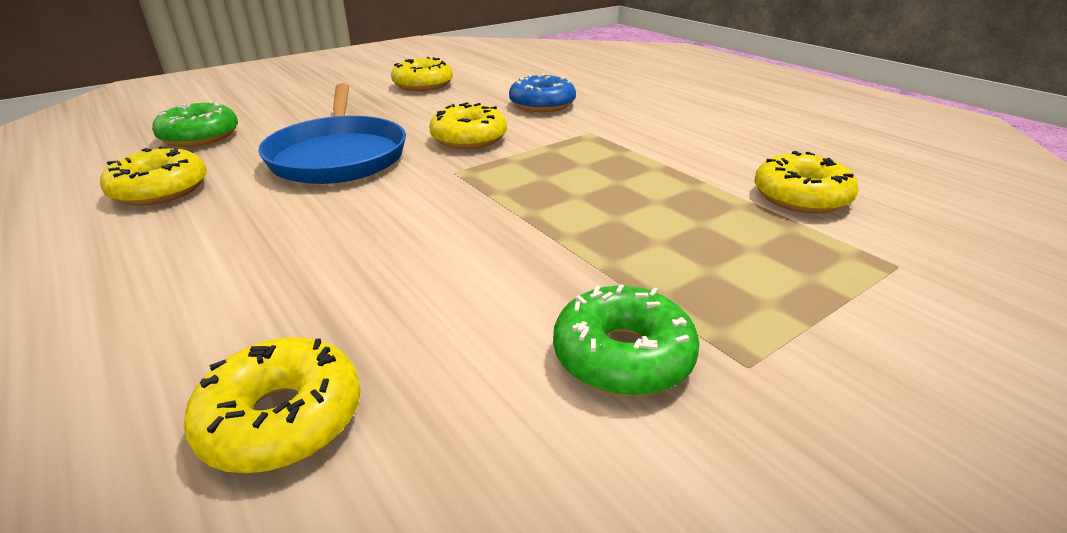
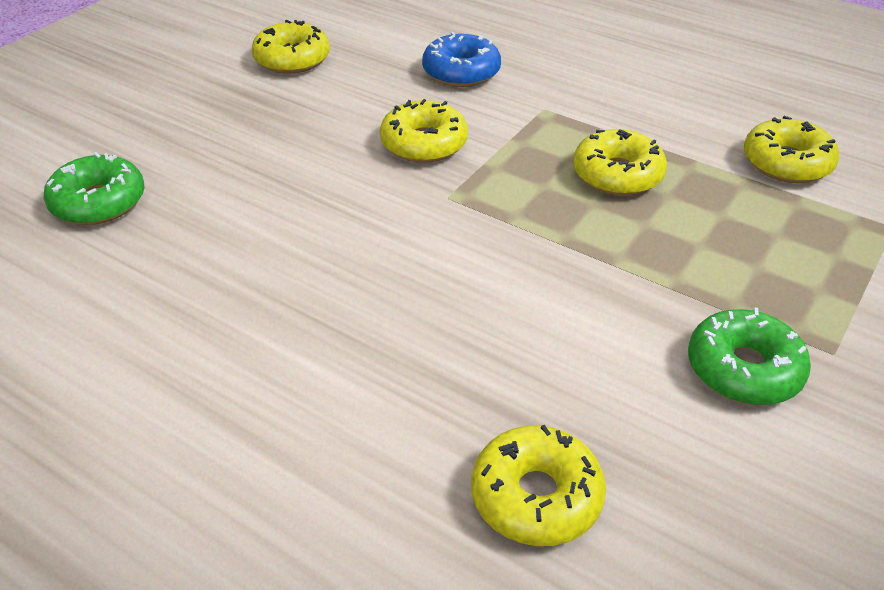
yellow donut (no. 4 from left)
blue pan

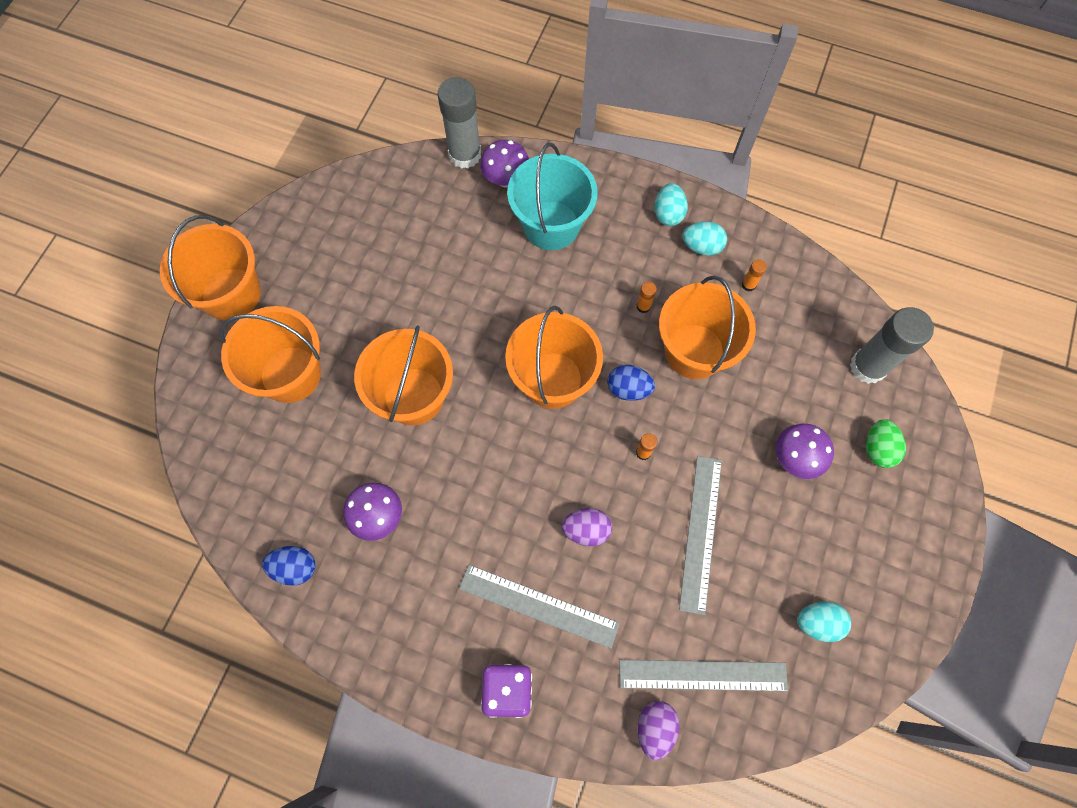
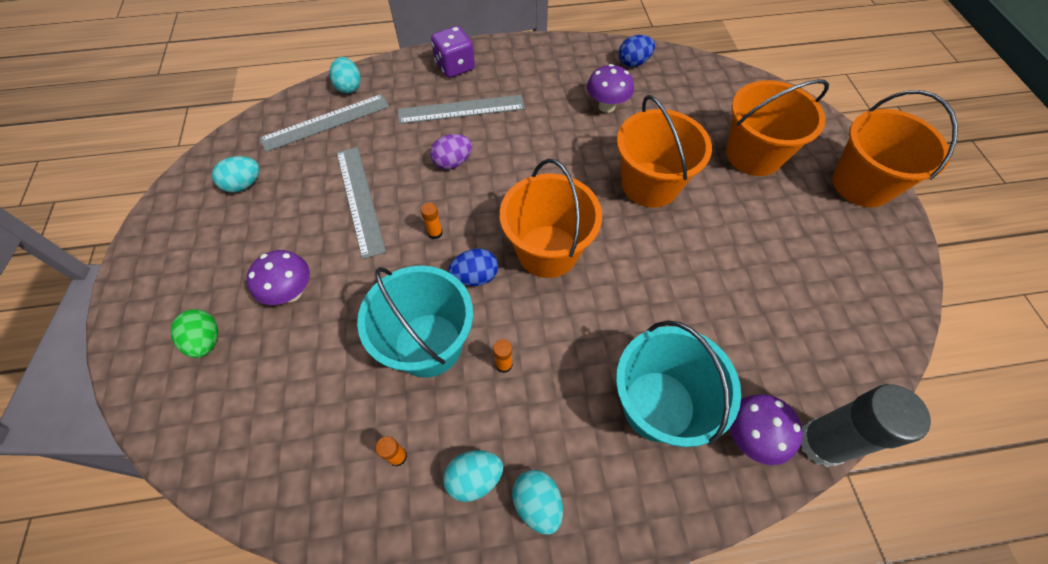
turquoise egg (no. 2 from left)
turquoise bucket (no. 1 from left)
grey glue stick (no. 2 from left in the first image)

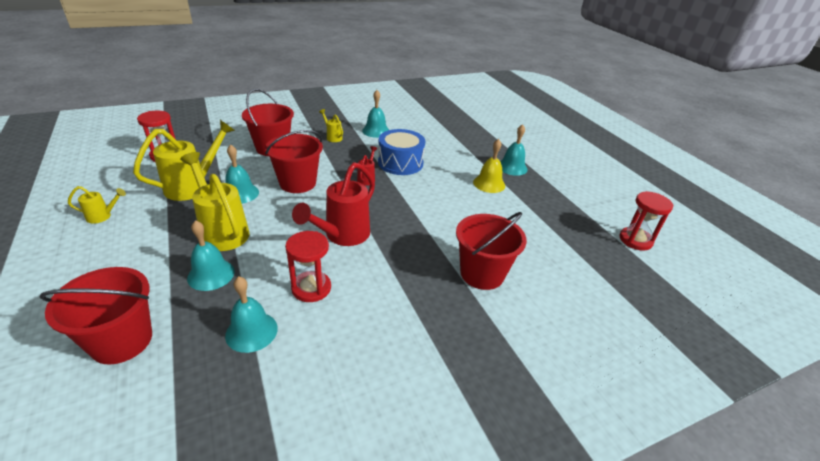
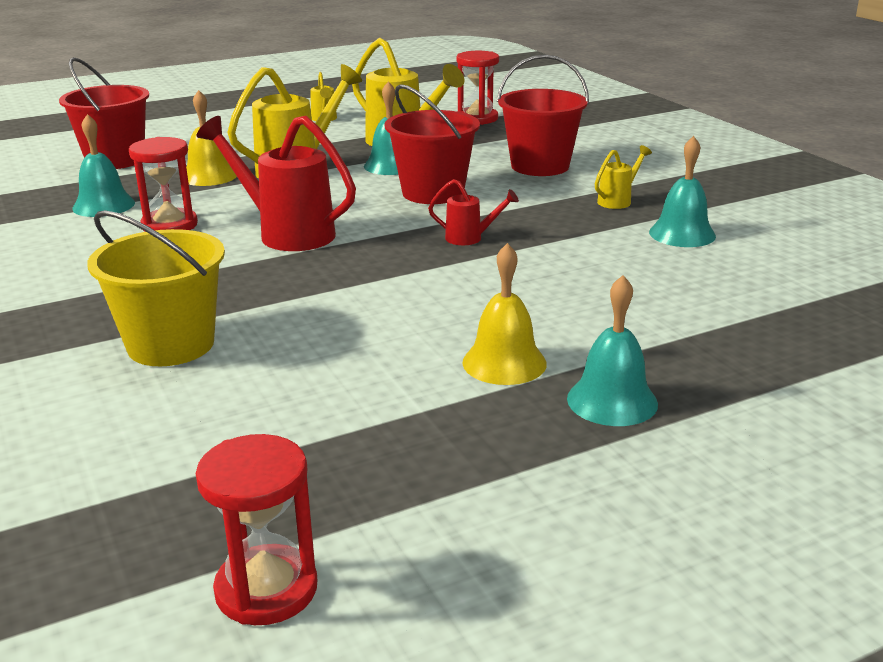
yellow bucket
yellow bell (no. 1 from left)
blue drum

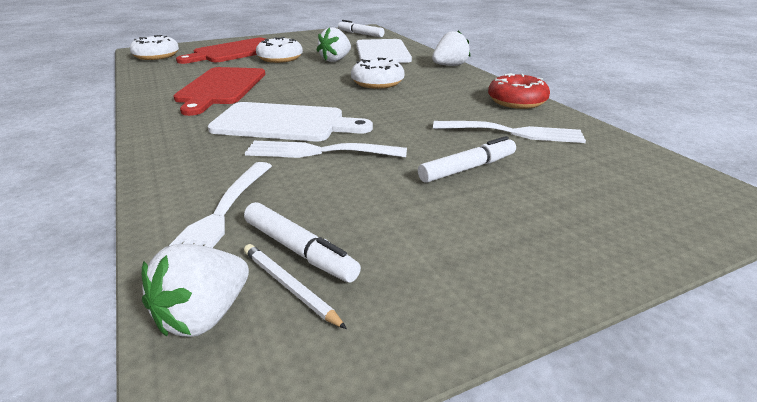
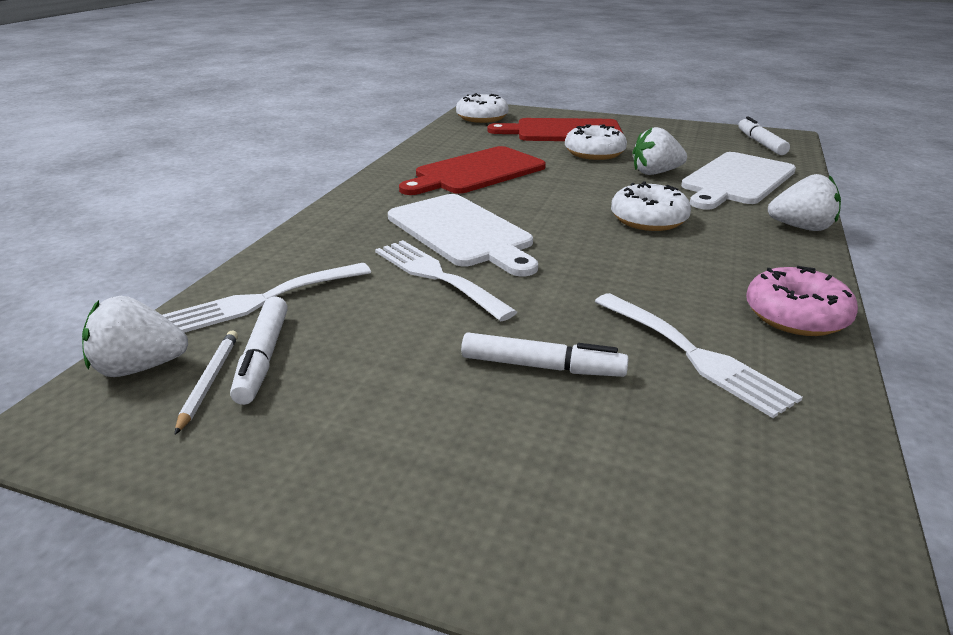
pink donut

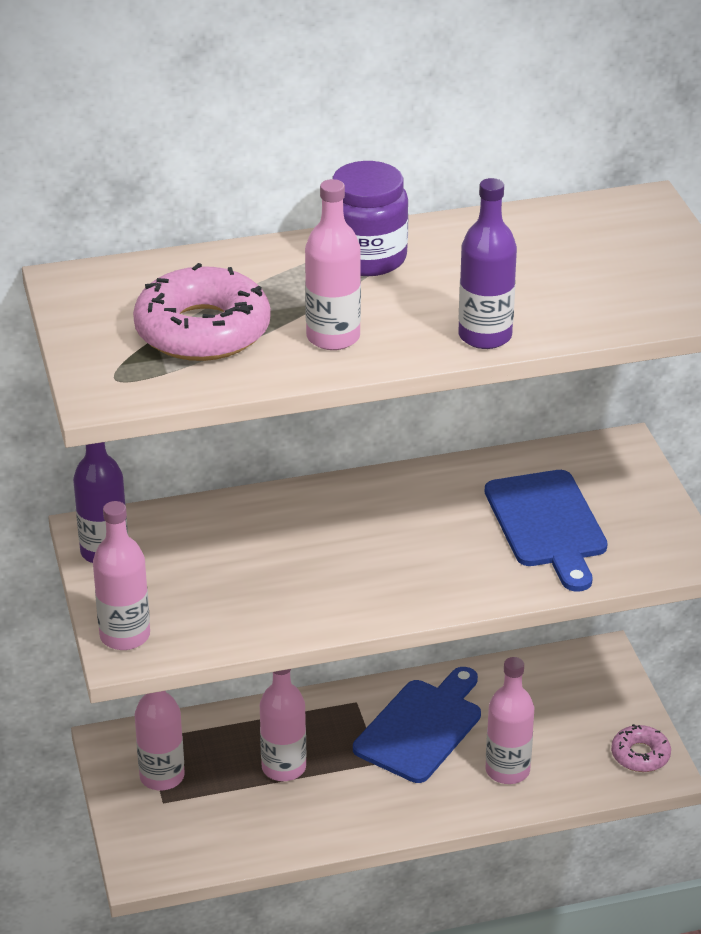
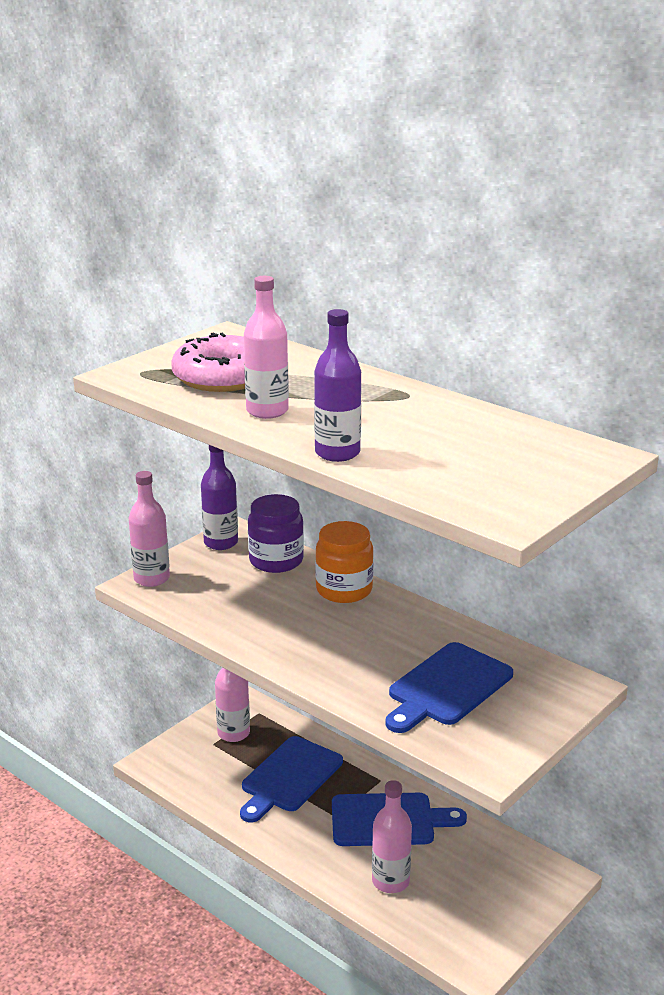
blue cutting board (no. 1 from left)
purple jar
orange jar
pink donut (no. 2 from left in the first image)

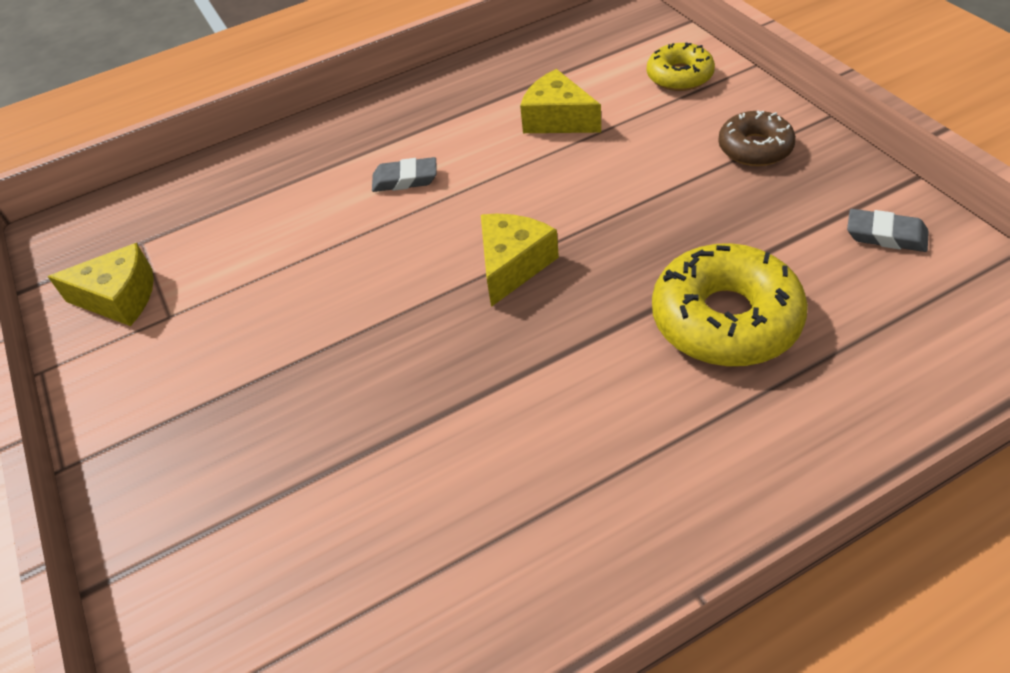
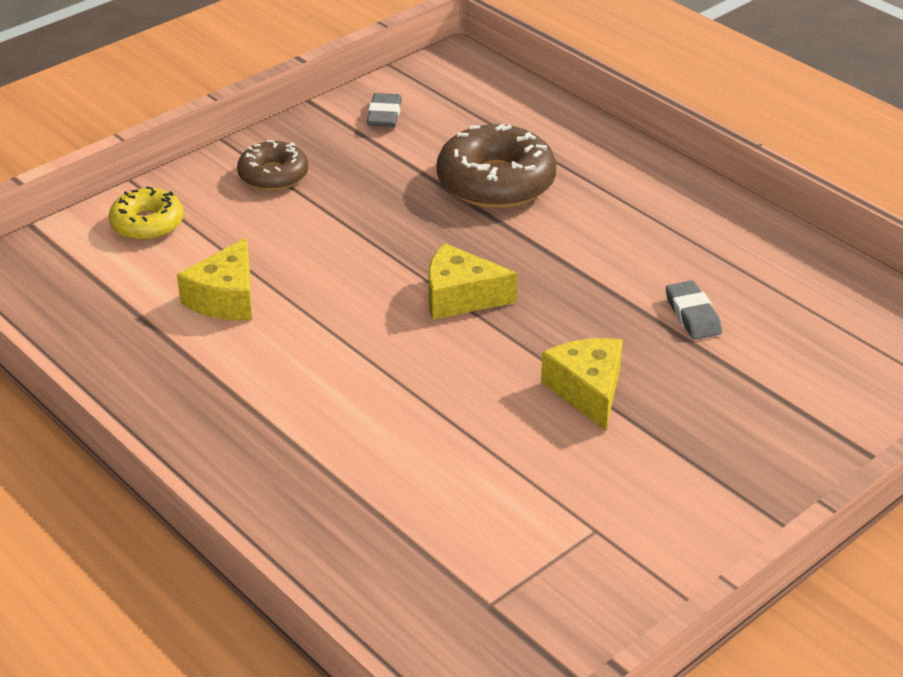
brown donut (no. 2 from left)
yellow cheese (no. 3 from left)
grey eraser (no. 2 from left)

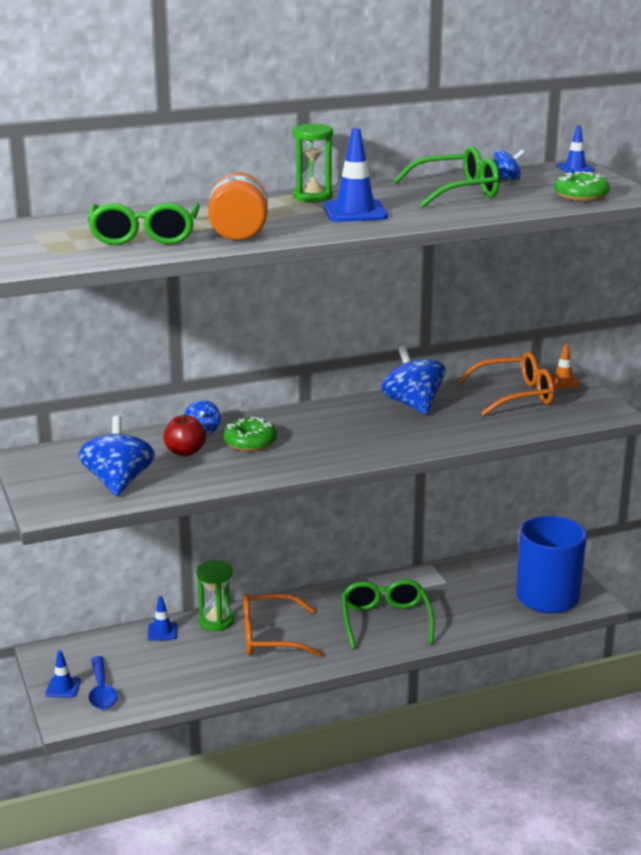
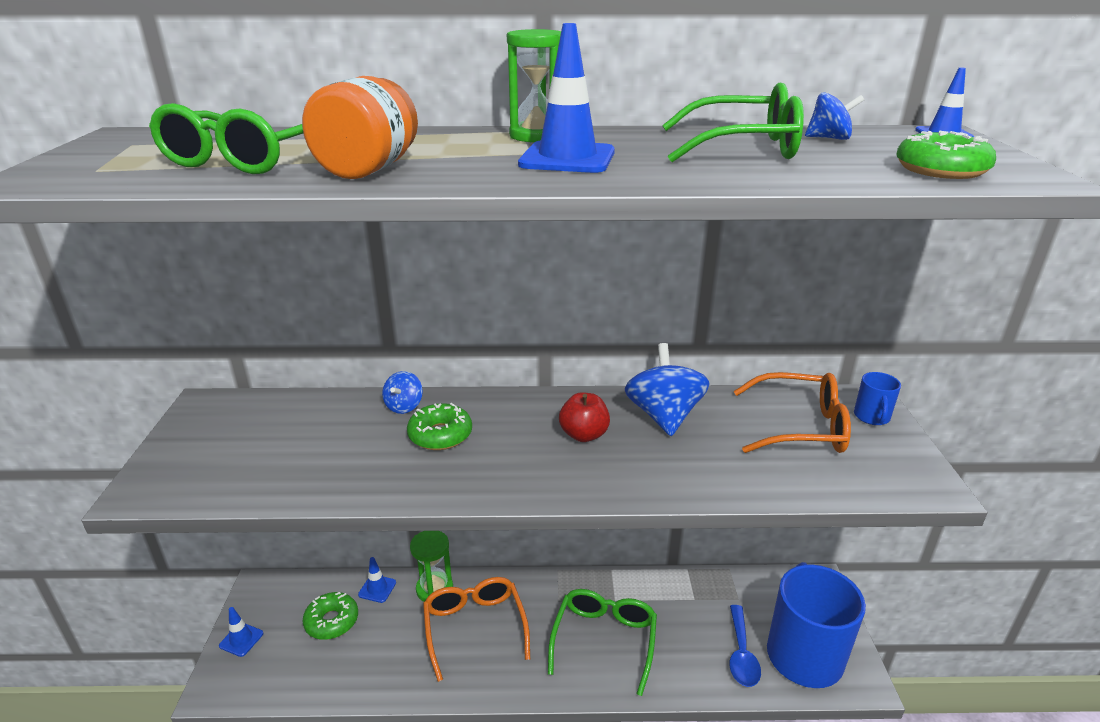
green donut (no. 1 from left)
orange glasses (no. 1 from left)
red apple
blue spoon
blue mug (no. 2 from left)
blue spinning top (no. 1 from left in the first image)

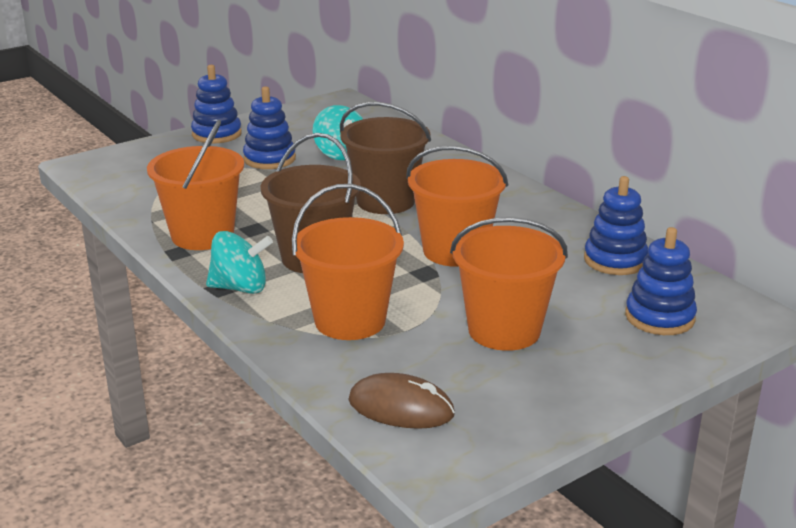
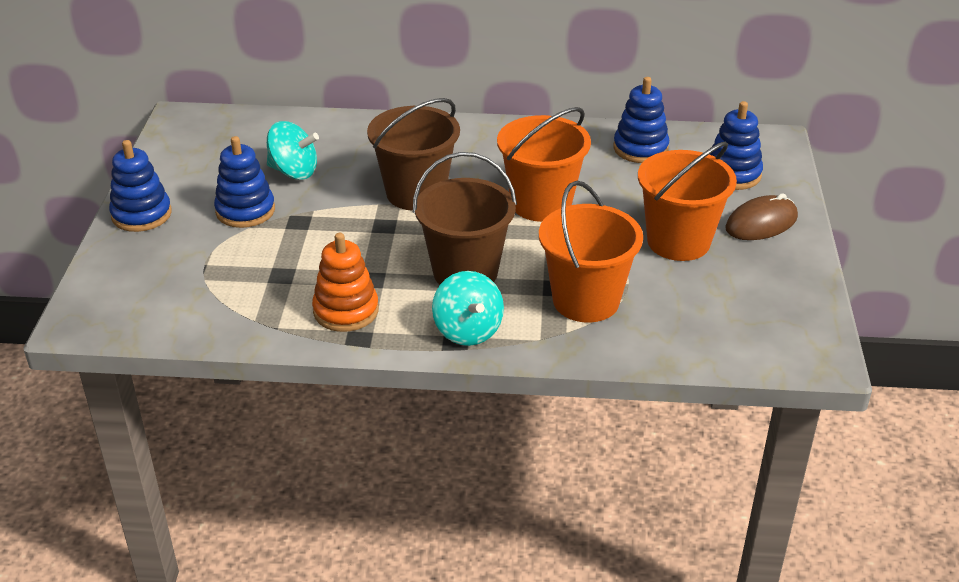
orange stacking toy
turquoise spinning top (no. 2 from left)
brown mouse

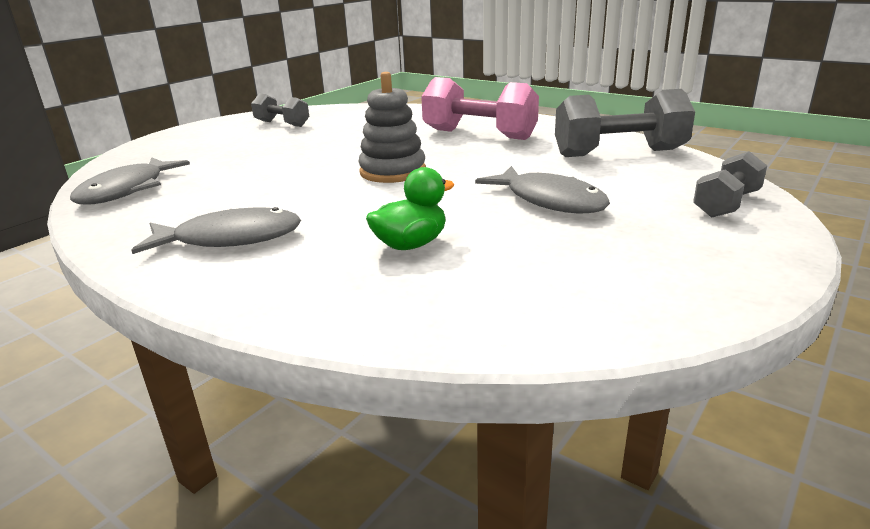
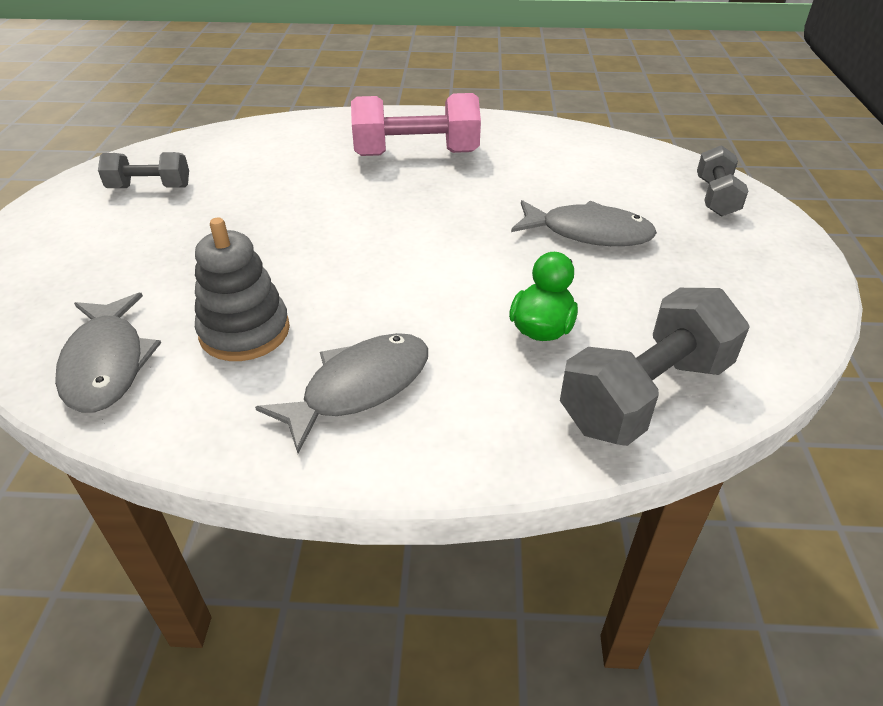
grey stacking toy
grey dumbbell (no. 2 from left)

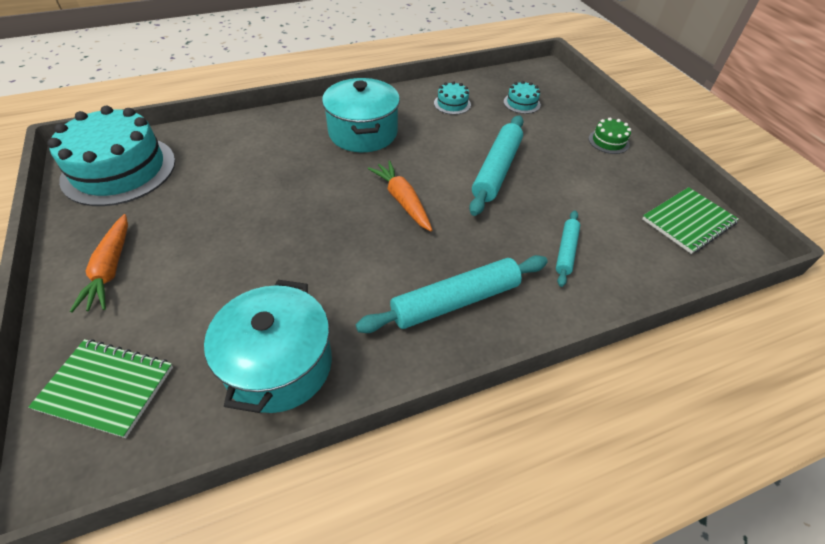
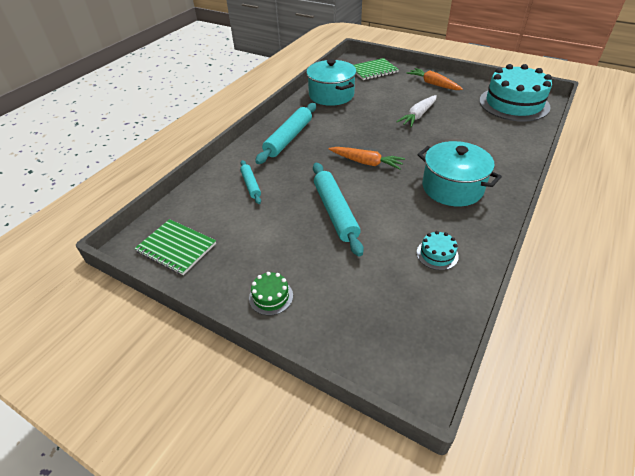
green notebook (no. 1 from left)
white carrot
turquoise cake (no. 3 from left in the first image)

